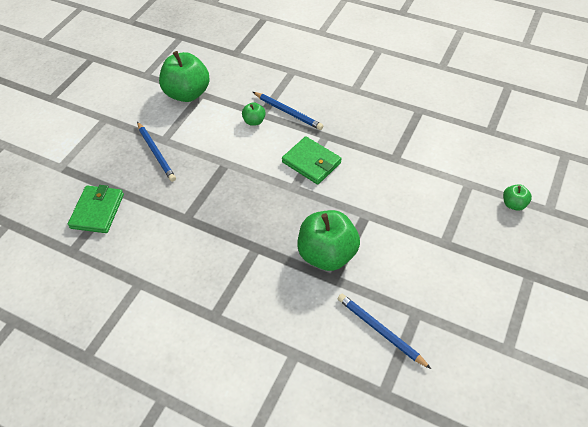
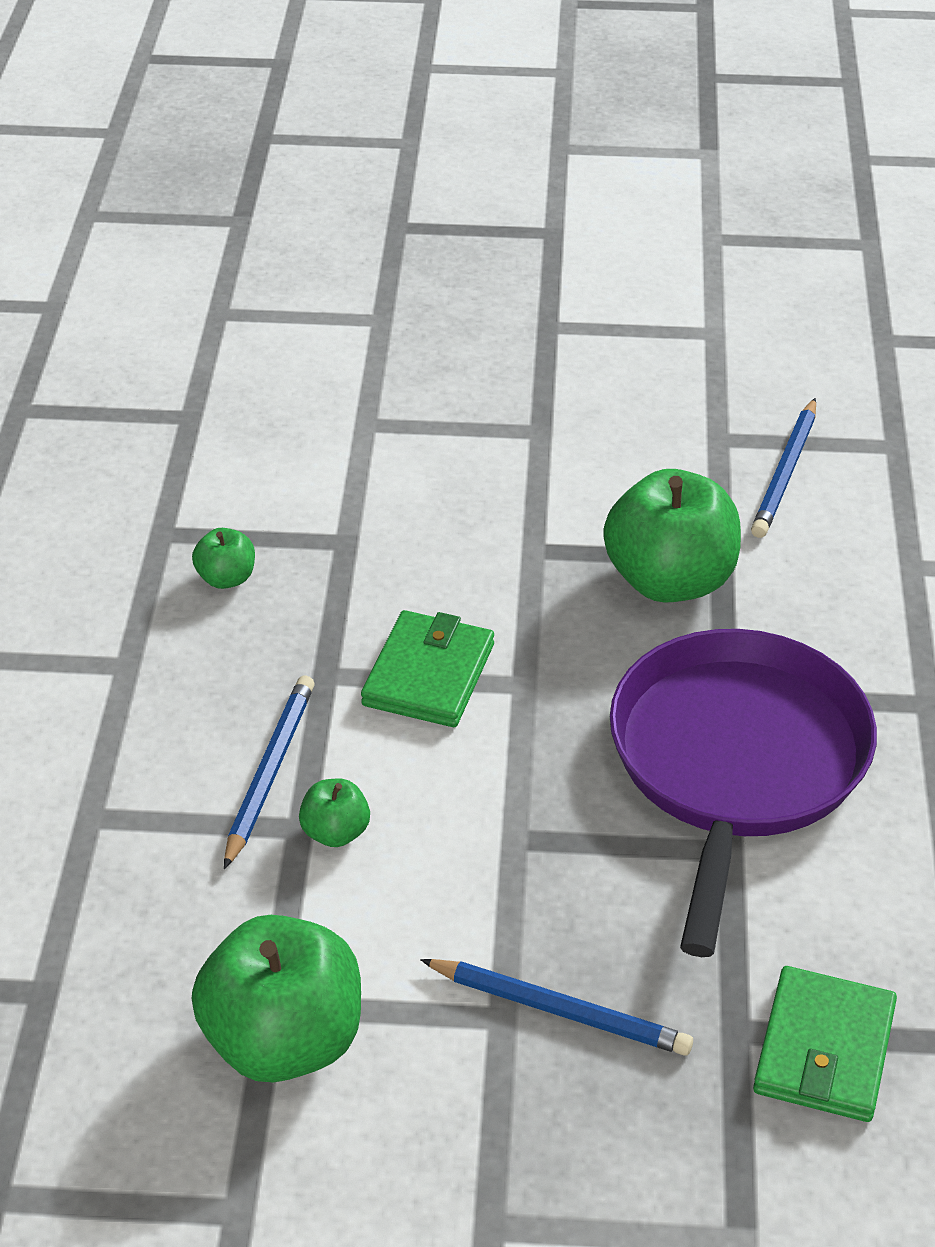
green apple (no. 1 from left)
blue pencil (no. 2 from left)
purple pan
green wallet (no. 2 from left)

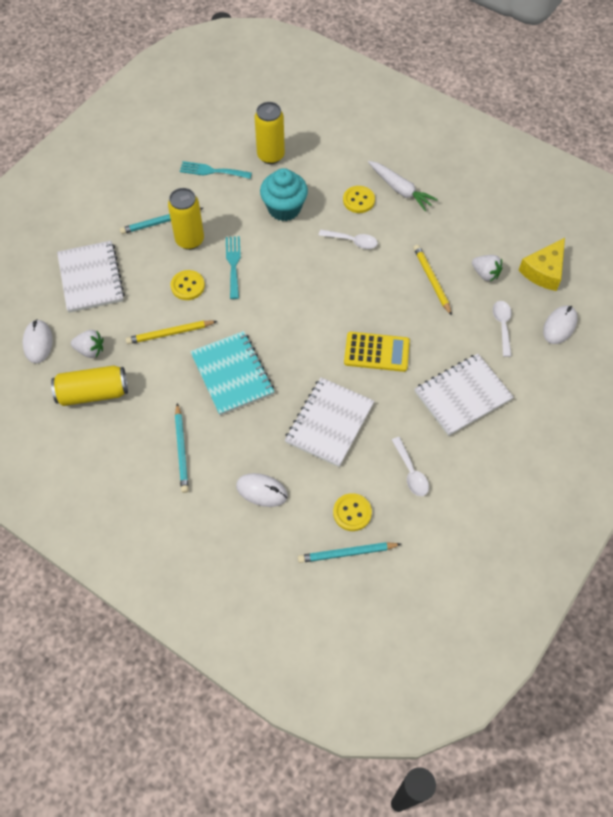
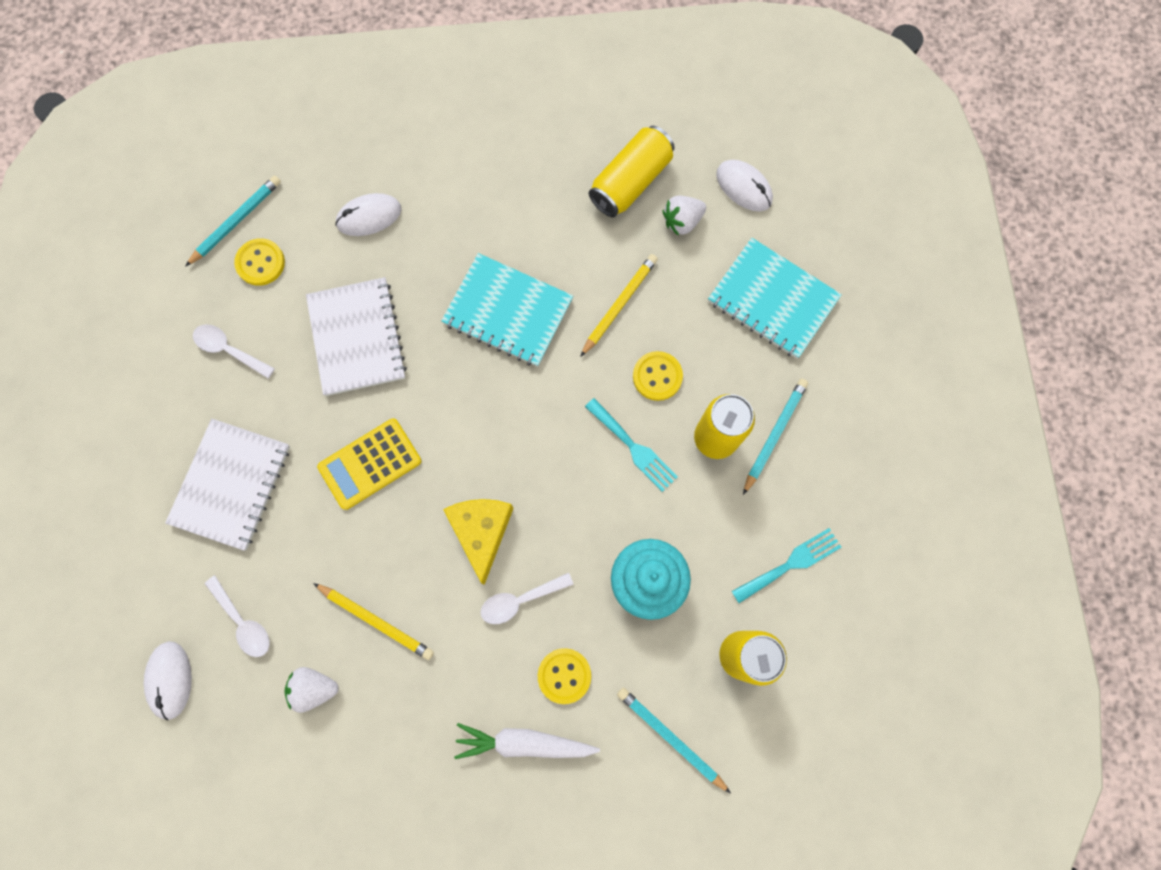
yellow cheese
turquoise pencil (no. 2 from left)
turquoise notebook (no. 2 from left)

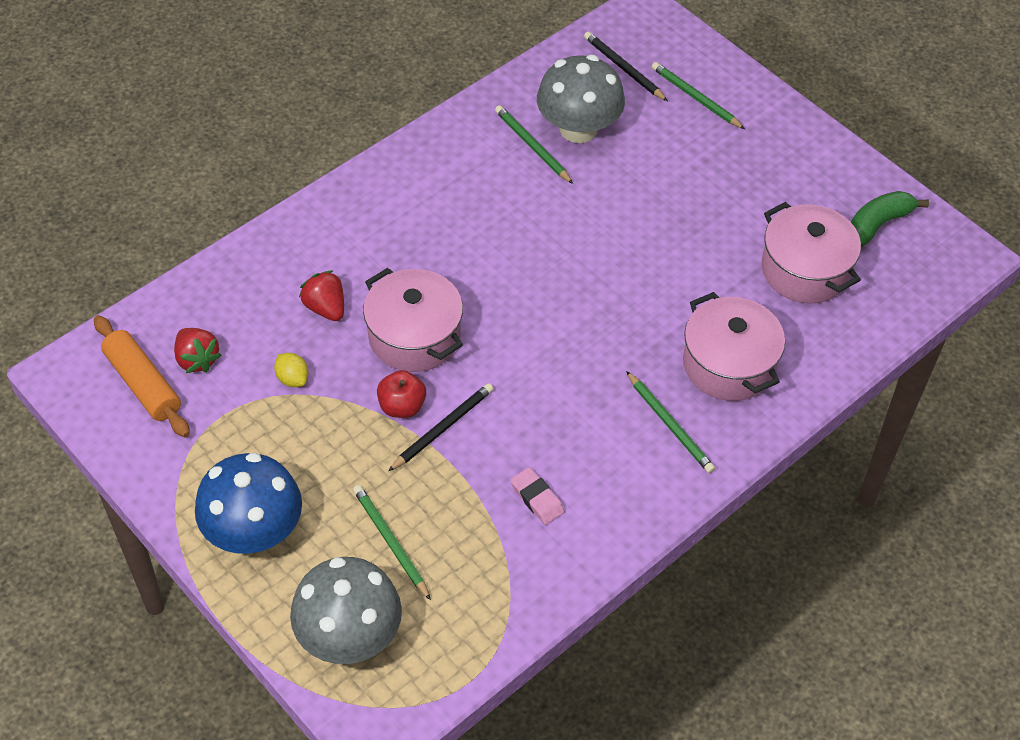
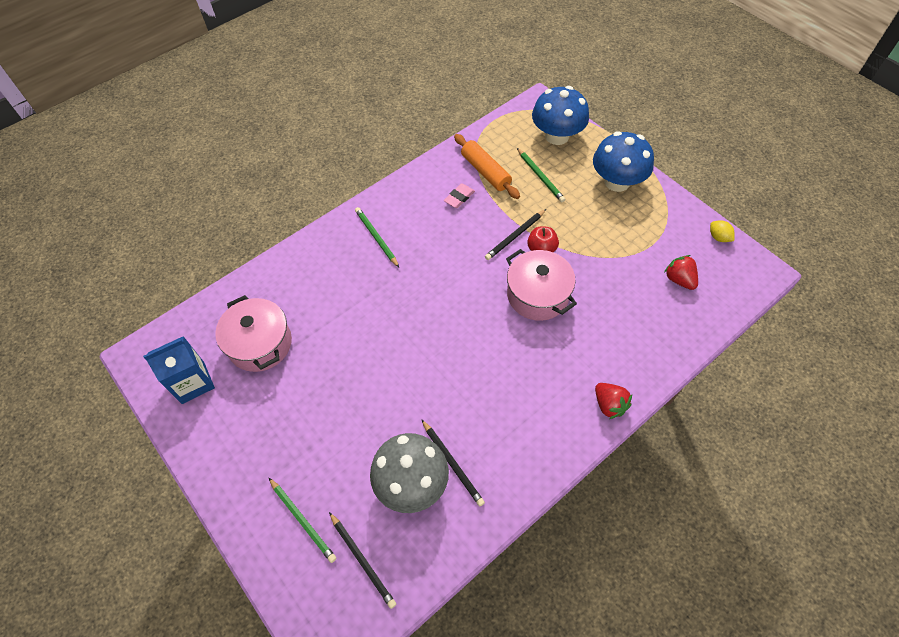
blue carton
black pencil (no. 2 from left)
pink eraser
orange rolling pin
blue mushroom (no. 1 from left)
red strawberry (no. 1 from left)
yellow lemon
pink pot (no. 2 from left in the first image)

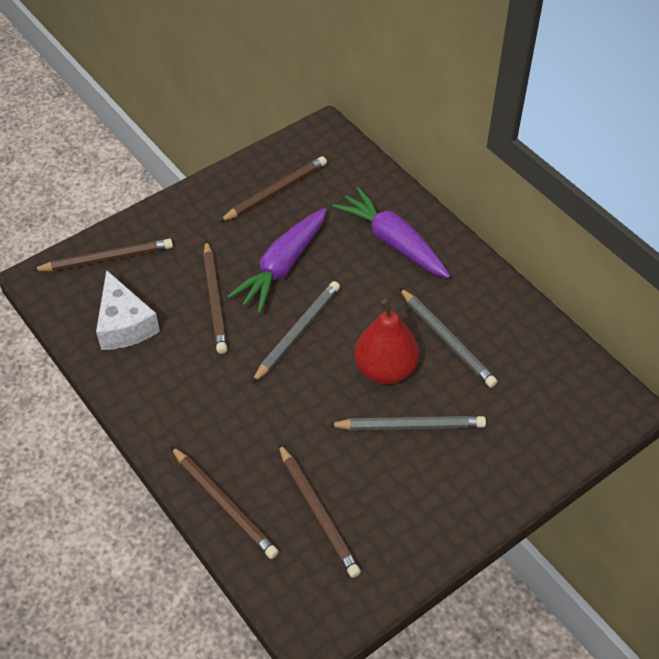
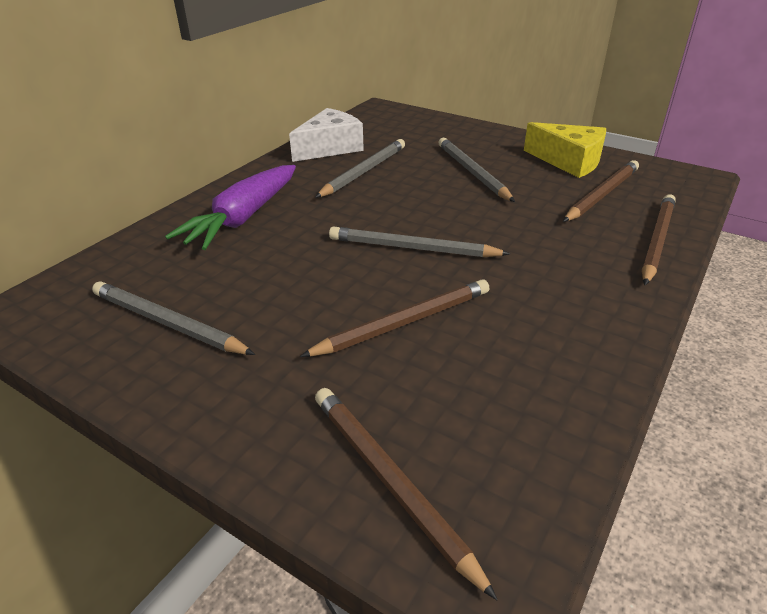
grey pencil (no. 1 from left)
white cheese
yellow cheese
purple carrot (no. 1 from left in the first image)
red pear

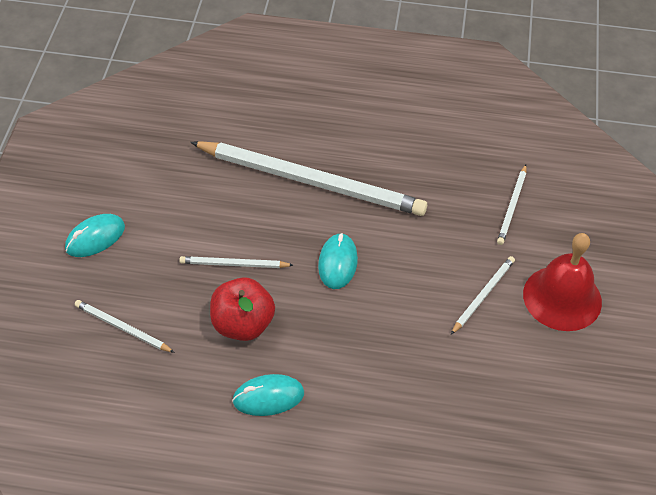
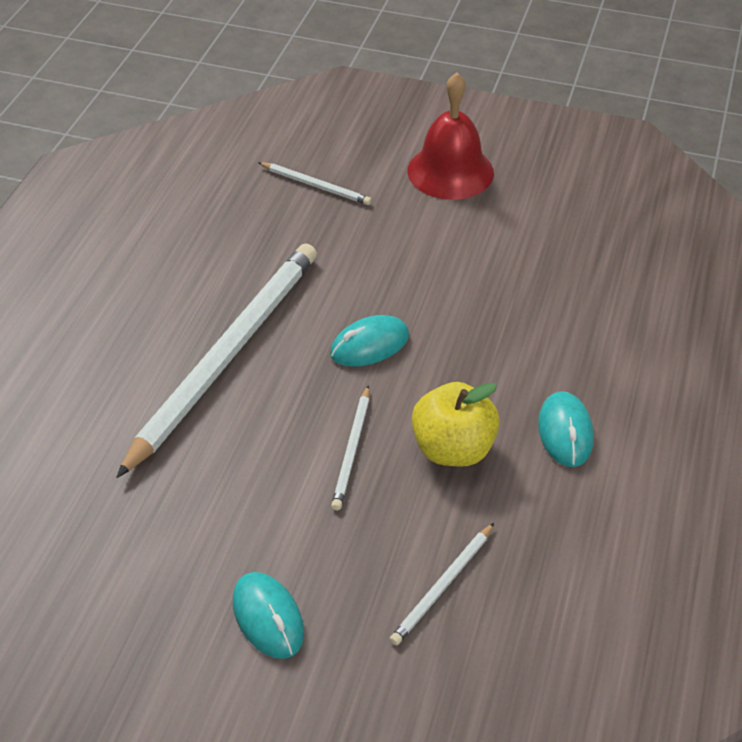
turquoise mouse (no. 2 from left)
yellow apple
white pencil (no. 4 from left in the first image)

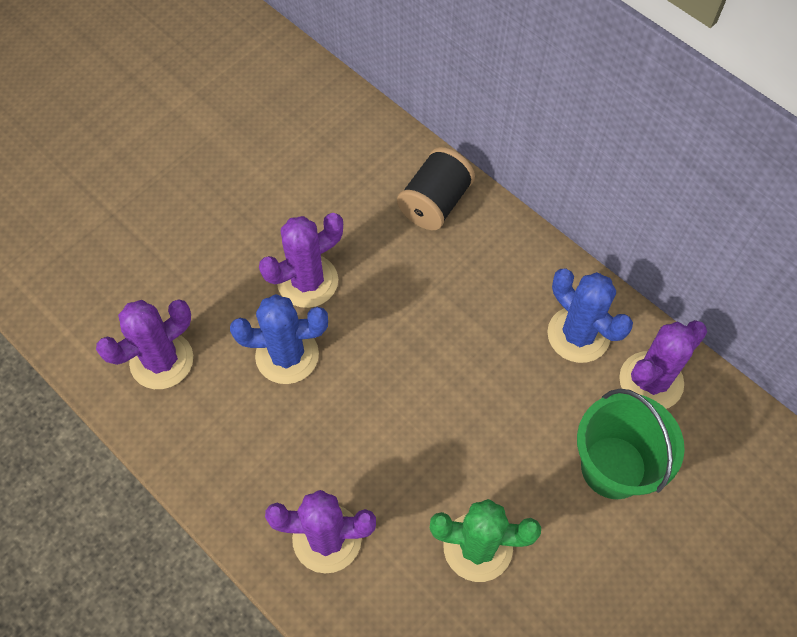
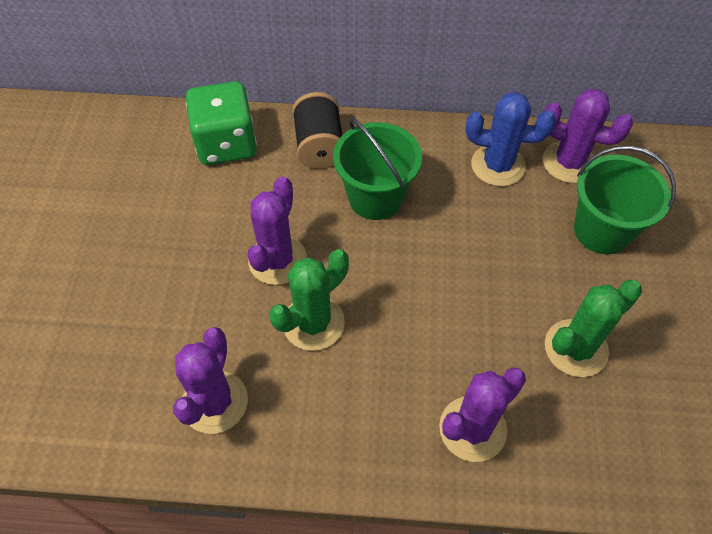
green dice
green cactus (no. 1 from left)
green bucket (no. 1 from left)
purple cactus (no. 4 from left)

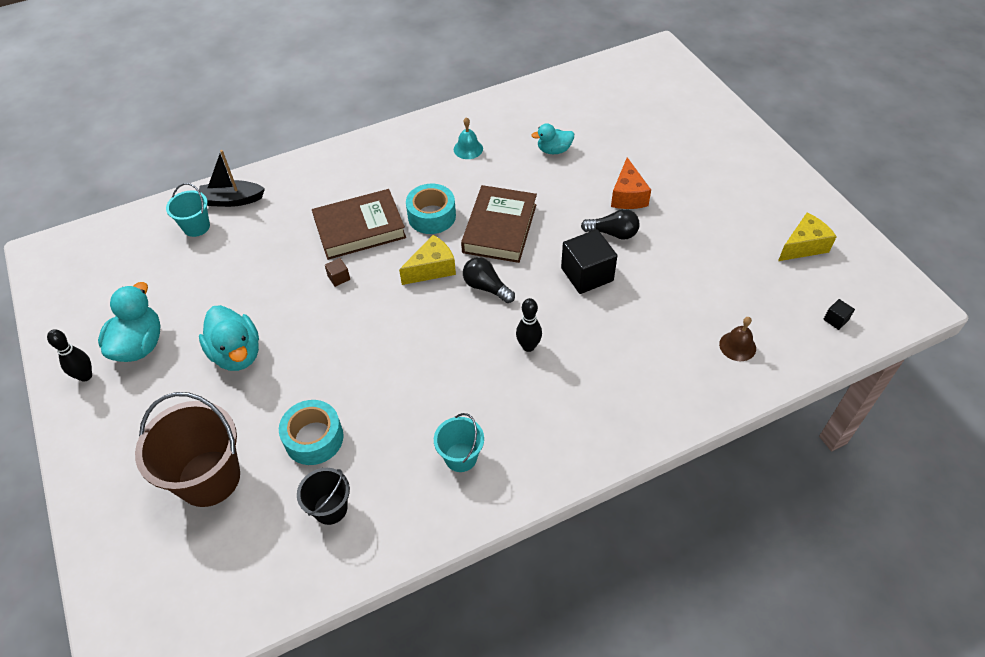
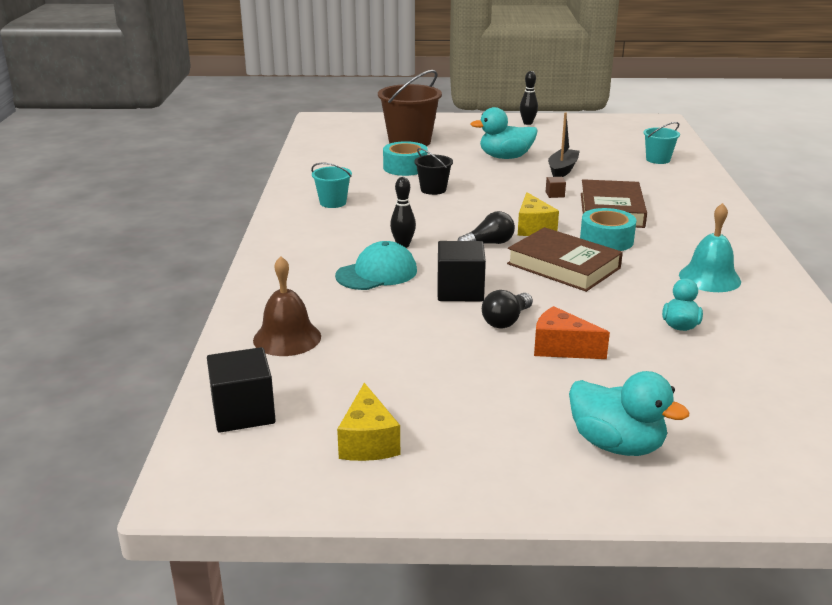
black cube (no. 1 from left)
brown bell
turquoise cap
black bucket
black boat
turquoise duck (no. 2 from left)
turquoise bell

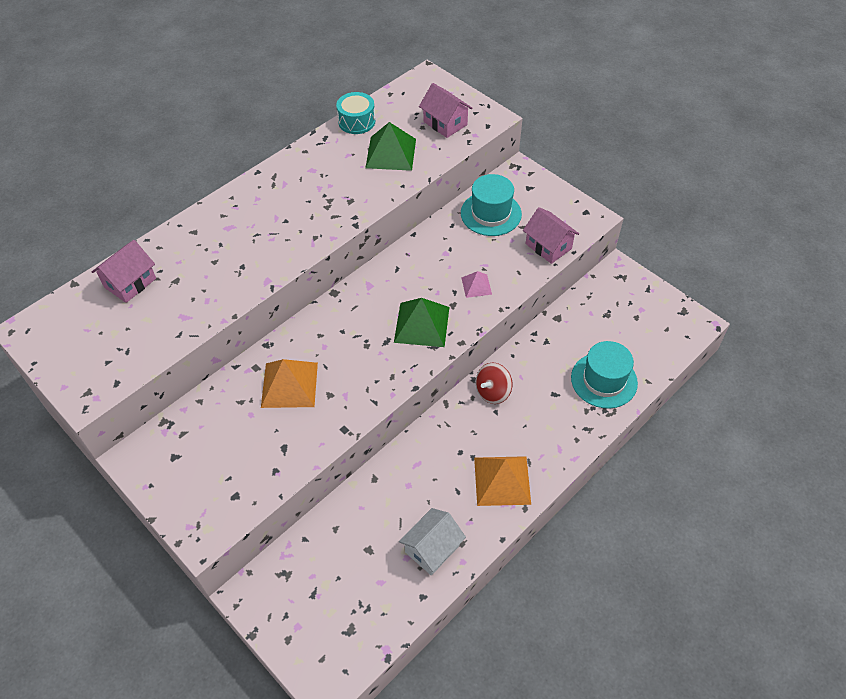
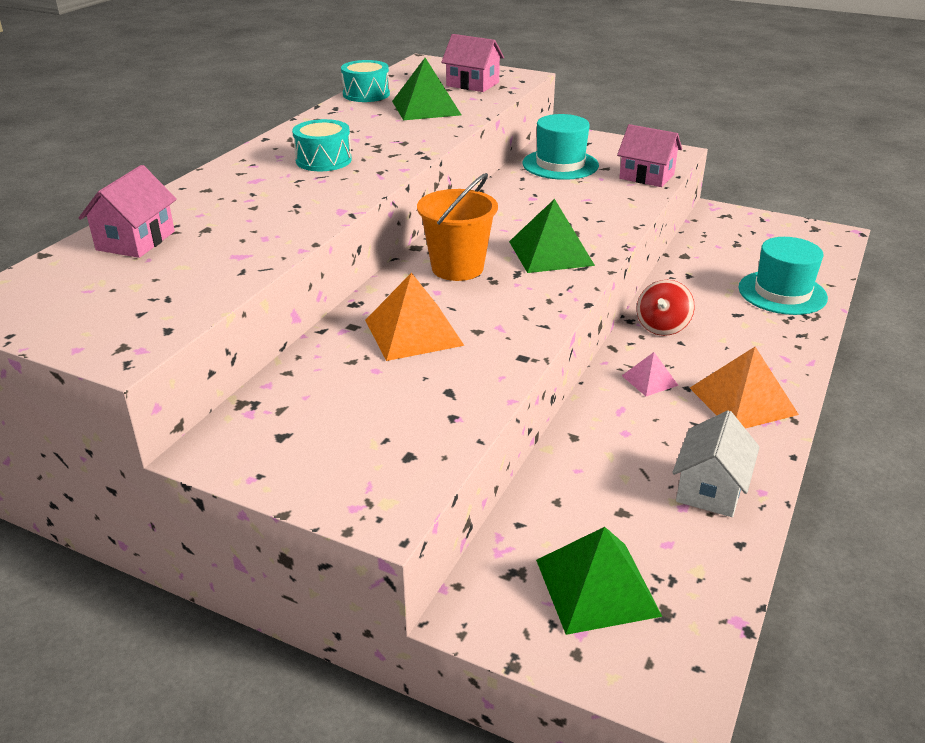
turquoise drum (no. 1 from left)
orange bucket
green pyramid (no. 3 from left)
pink pyramid

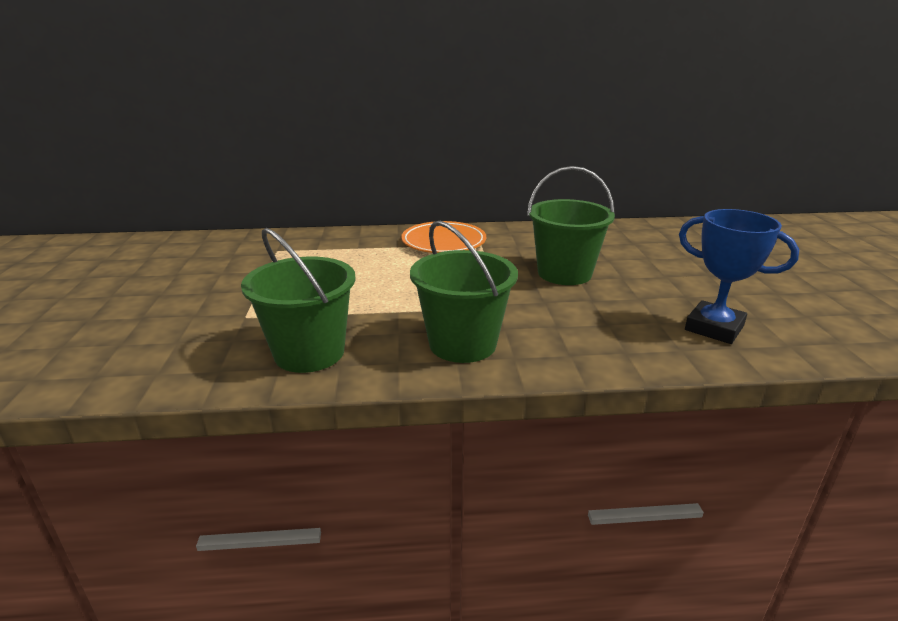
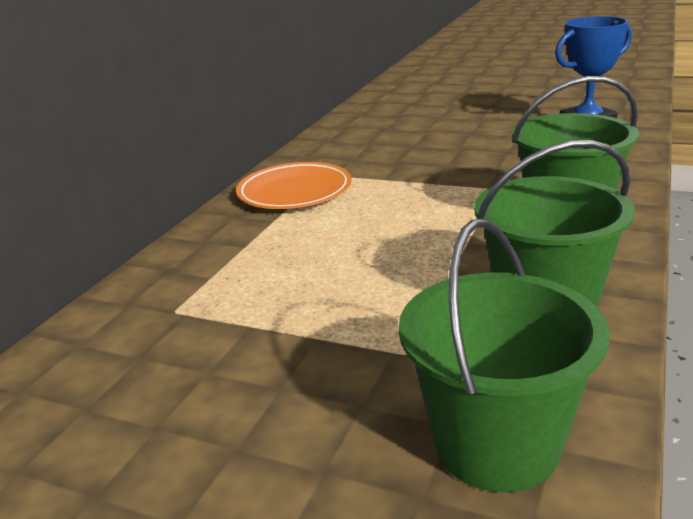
green bucket (no. 1 from left)

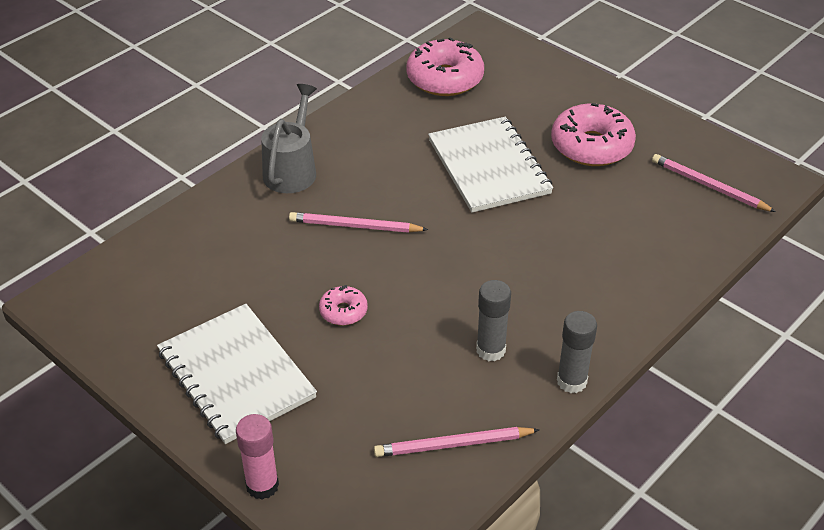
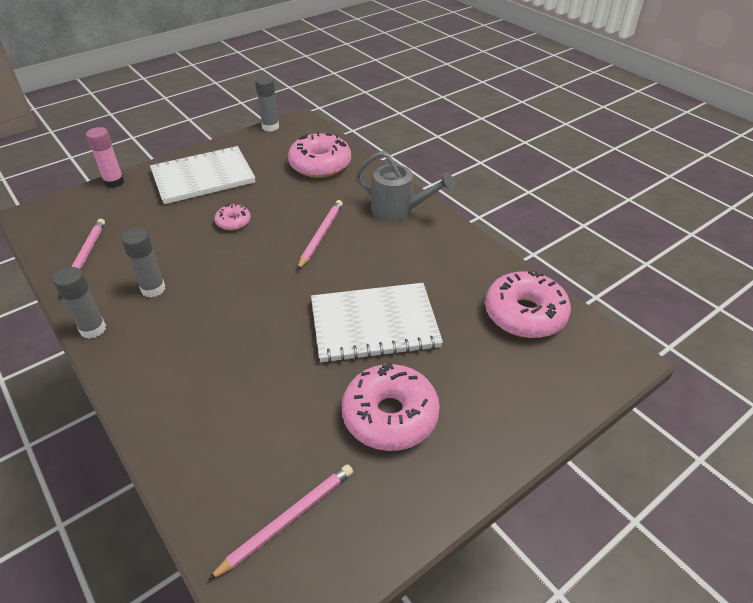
grey glue stick (no. 3 from left)
pink donut (no. 2 from left)

